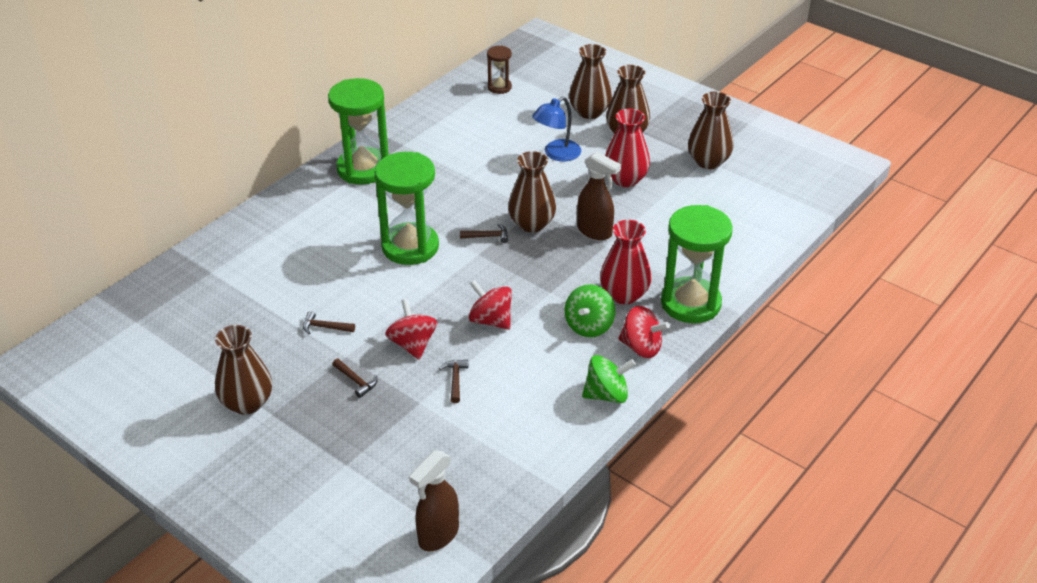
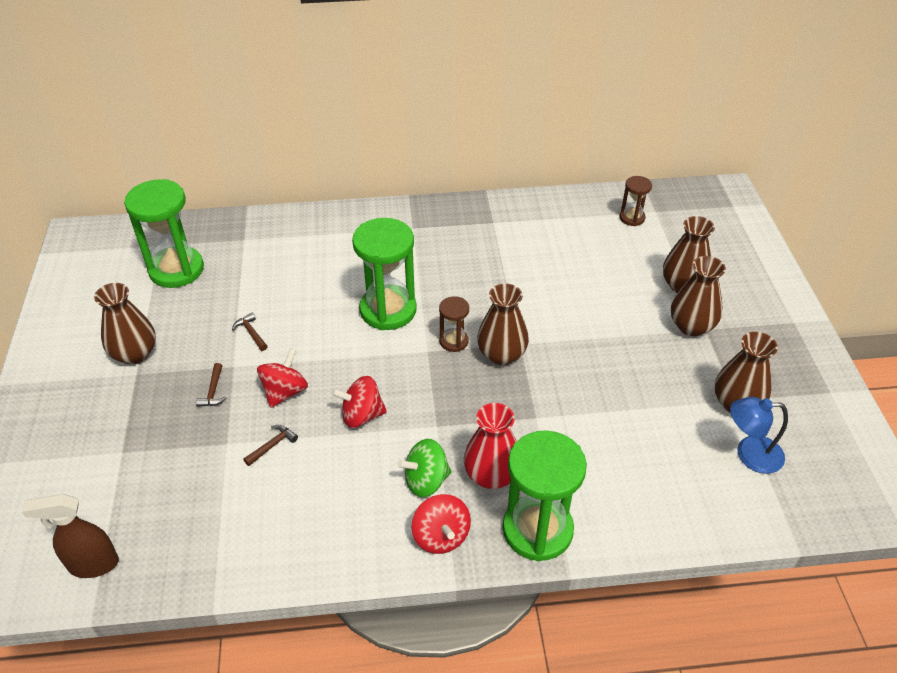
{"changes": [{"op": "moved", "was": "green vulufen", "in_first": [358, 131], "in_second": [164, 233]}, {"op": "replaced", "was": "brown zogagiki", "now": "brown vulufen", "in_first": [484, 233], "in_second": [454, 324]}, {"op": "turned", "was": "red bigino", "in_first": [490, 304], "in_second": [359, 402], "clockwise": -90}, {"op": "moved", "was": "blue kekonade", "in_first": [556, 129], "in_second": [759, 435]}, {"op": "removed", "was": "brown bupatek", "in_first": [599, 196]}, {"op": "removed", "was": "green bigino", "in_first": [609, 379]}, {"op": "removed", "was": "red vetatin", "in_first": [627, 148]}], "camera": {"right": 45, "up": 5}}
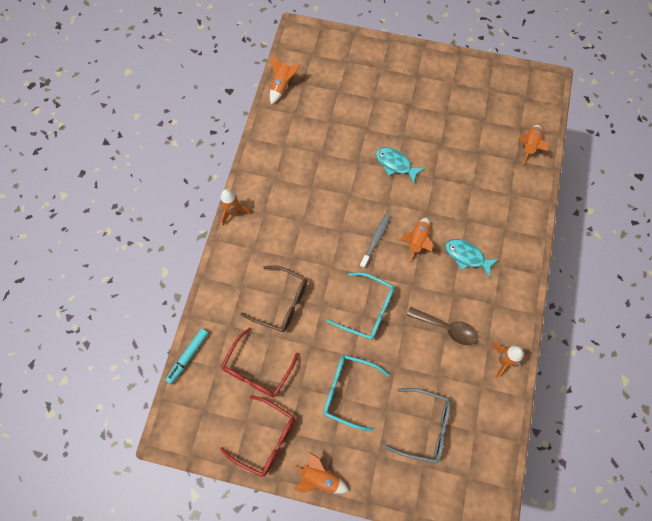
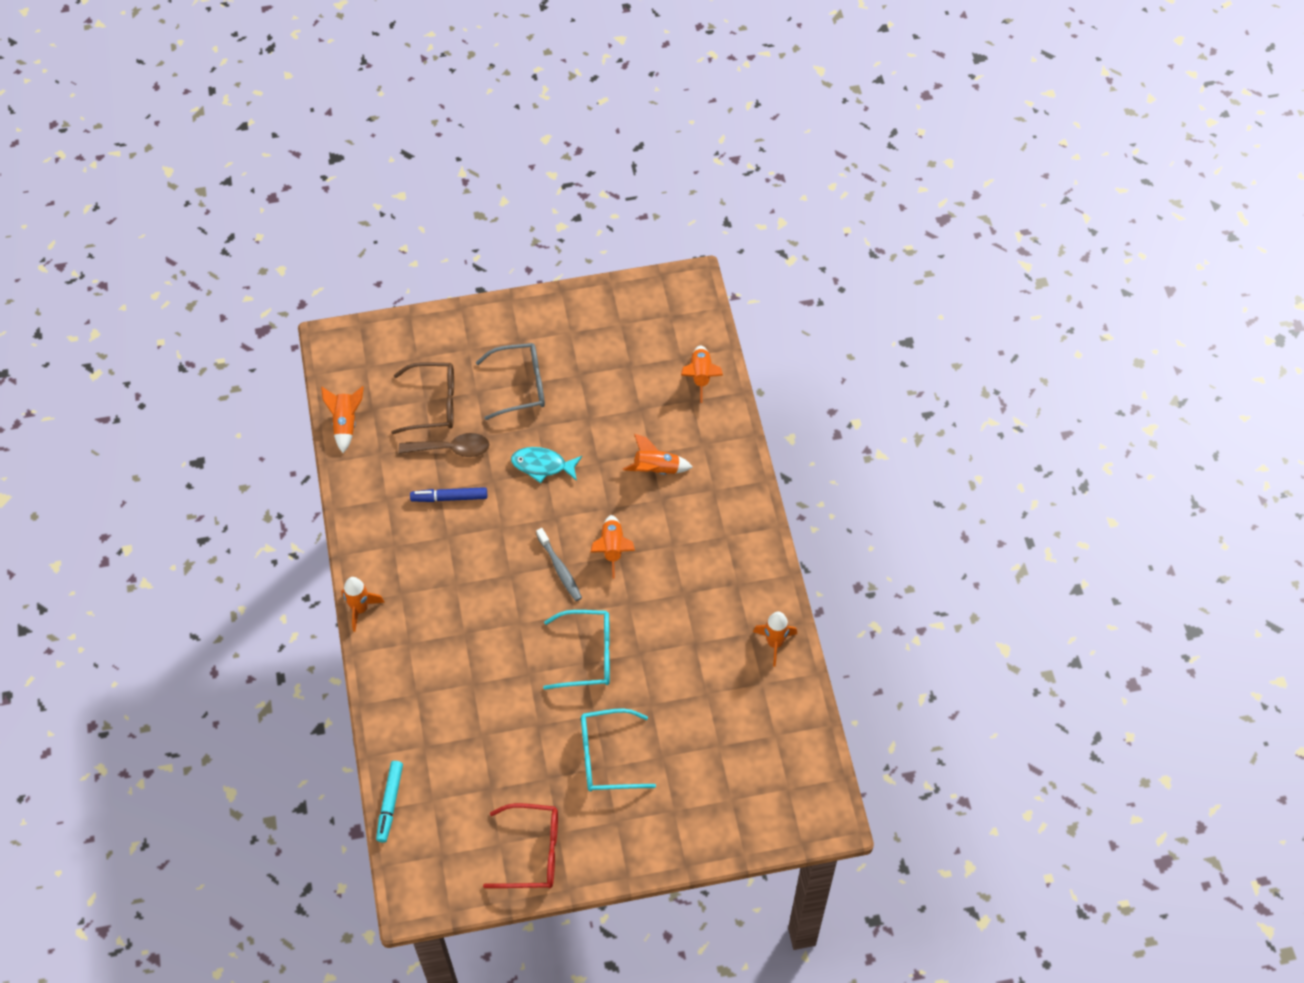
{"changes": [{"op": "removed", "was": "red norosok", "in_first": [260, 362]}, {"op": "moved", "was": "brown norosok", "in_first": [273, 298], "in_second": [422, 398]}, {"op": "moved", "was": "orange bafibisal", "in_first": [321, 473], "in_second": [658, 454]}, {"op": "turned", "was": "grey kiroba", "in_first": [375, 241], "in_second": [559, 564], "clockwise": 150}, {"op": "moved", "was": "grey norosok", "in_first": [418, 426], "in_second": [510, 381]}, {"op": "moved", "was": "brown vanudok", "in_first": [442, 326], "in_second": [444, 445]}, {"op": "removed", "was": "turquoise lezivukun", "in_first": [472, 258]}, {"op": "added", "now": "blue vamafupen", "in_second": [448, 494]}], "camera": {"right": -25, "up": -10}}
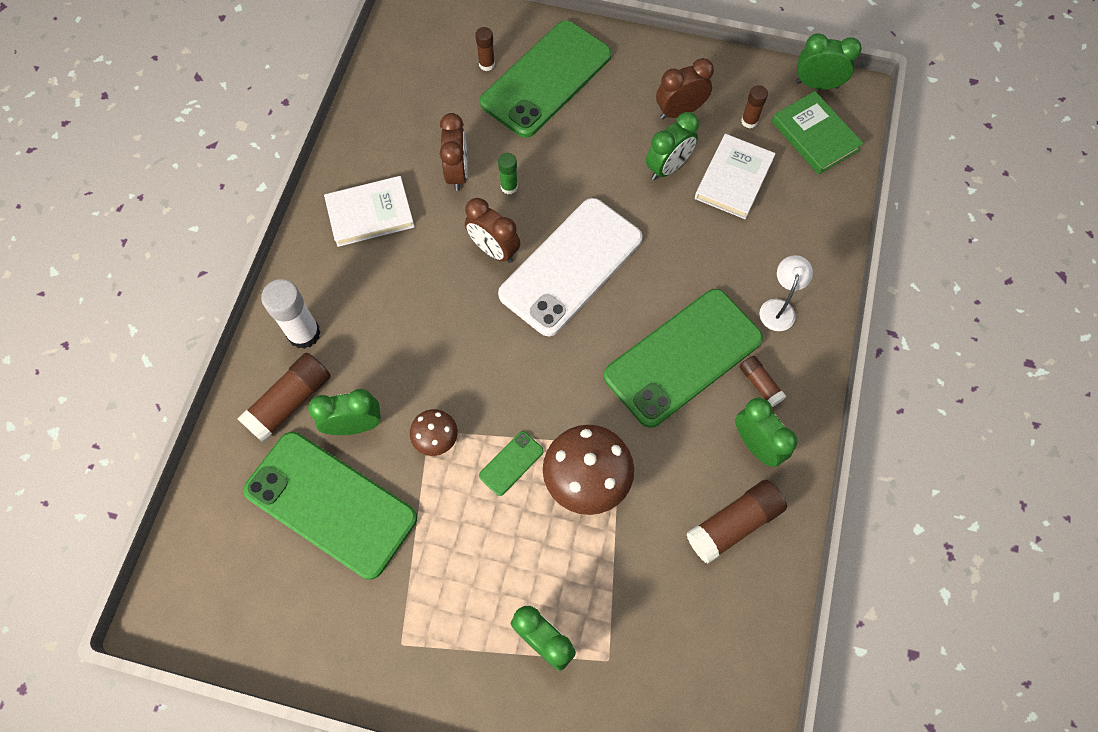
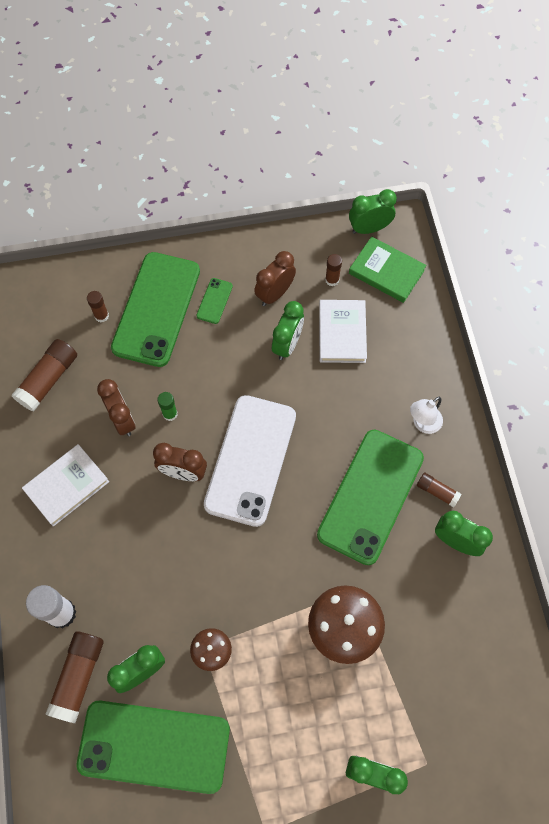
{"changes": [{"op": "moved", "was": "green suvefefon", "in_first": [511, 463], "in_second": [214, 301]}, {"op": "moved", "was": "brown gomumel", "in_first": [736, 522], "in_second": [44, 375]}, {"op": "turned", "was": "white kekonade", "in_first": [786, 293], "in_second": [426, 415], "clockwise": -120}], "camera": {"right": -25, "up": 0}}
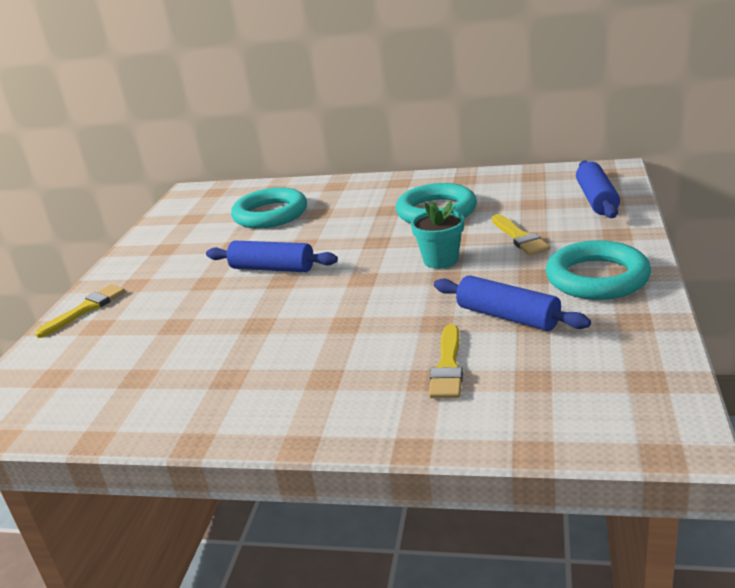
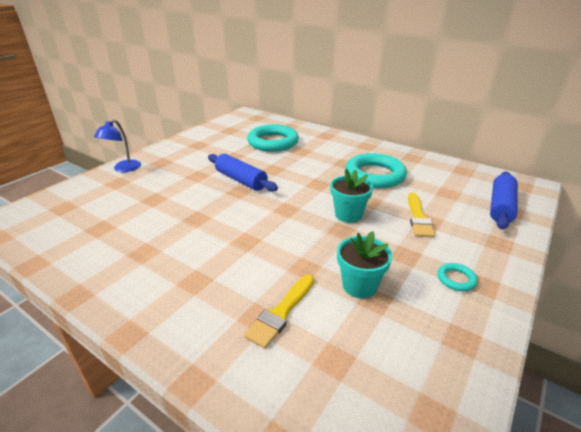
{"changes": [{"op": "replaced", "was": "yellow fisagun", "now": "blue kekonade", "in_first": [80, 311], "in_second": [117, 145]}, {"op": "replaced", "was": "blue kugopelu", "now": "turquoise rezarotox", "in_first": [512, 303], "in_second": [364, 264]}, {"op": "resized", "was": "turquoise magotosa", "in_first": [598, 270], "in_second": [458, 277], "ratio": 0.42}], "camera": {"right": 20, "up": 5}}
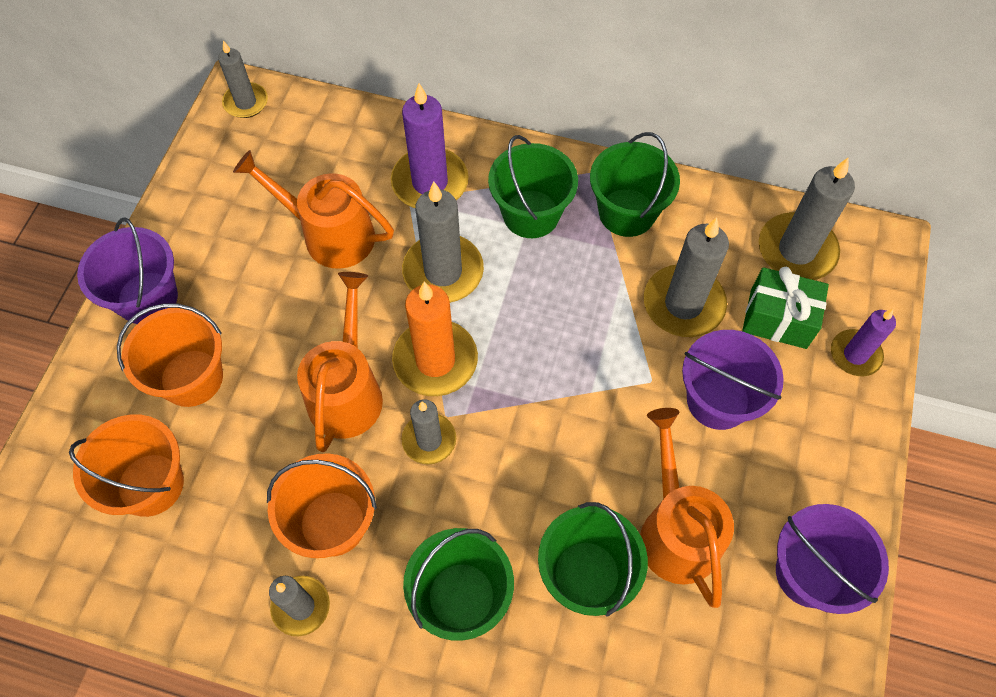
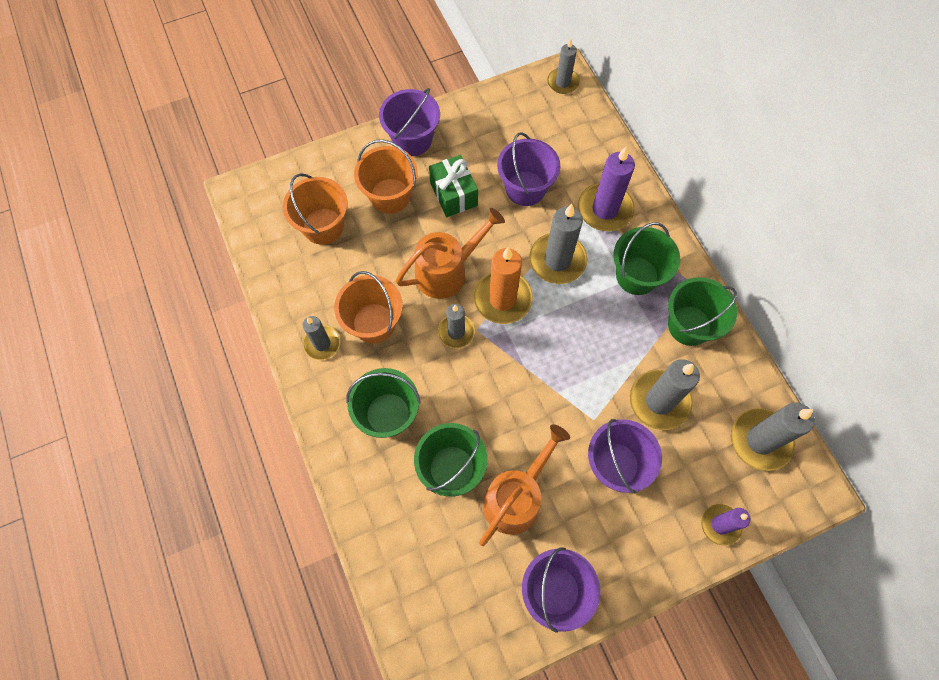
{"changes": [{"op": "replaced", "was": "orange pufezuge", "now": "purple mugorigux", "in_first": [313, 209], "in_second": [528, 169]}, {"op": "moved", "was": "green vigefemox", "in_first": [785, 308], "in_second": [453, 186]}], "camera": {"right": 50, "up": 5}}
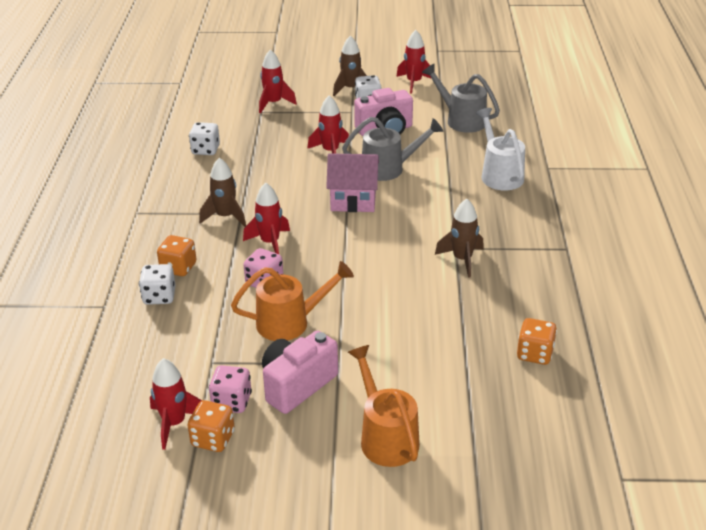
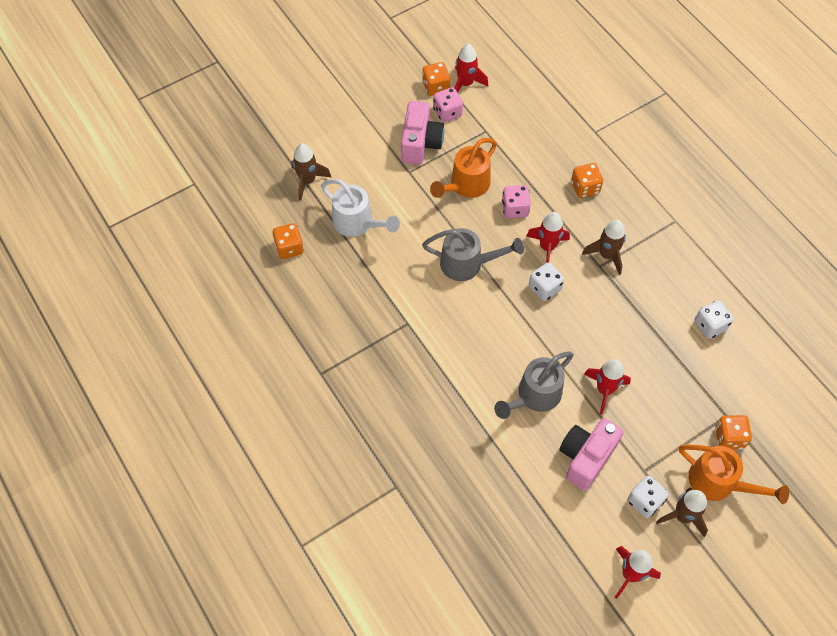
{"changes": [{"op": "moved", "was": "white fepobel", "in_first": [157, 284], "in_second": [546, 281]}, {"op": "replaced", "was": "red bafibisal", "now": "orange fepobel", "in_first": [278, 81], "in_second": [733, 432]}, {"op": "removed", "was": "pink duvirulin", "in_first": [352, 182]}, {"op": "moved", "was": "orange pufezuge", "in_first": [384, 406], "in_second": [734, 474]}, {"op": "moved", "was": "grey pufezuge", "in_first": [461, 98], "in_second": [473, 254]}, {"op": "moved", "was": "brown bafibisal", "in_first": [459, 238], "in_second": [311, 171]}, {"op": "moved", "was": "white pufezuge", "in_first": [500, 149], "in_second": [360, 208]}], "camera": {"right": 145, "up": 25}}
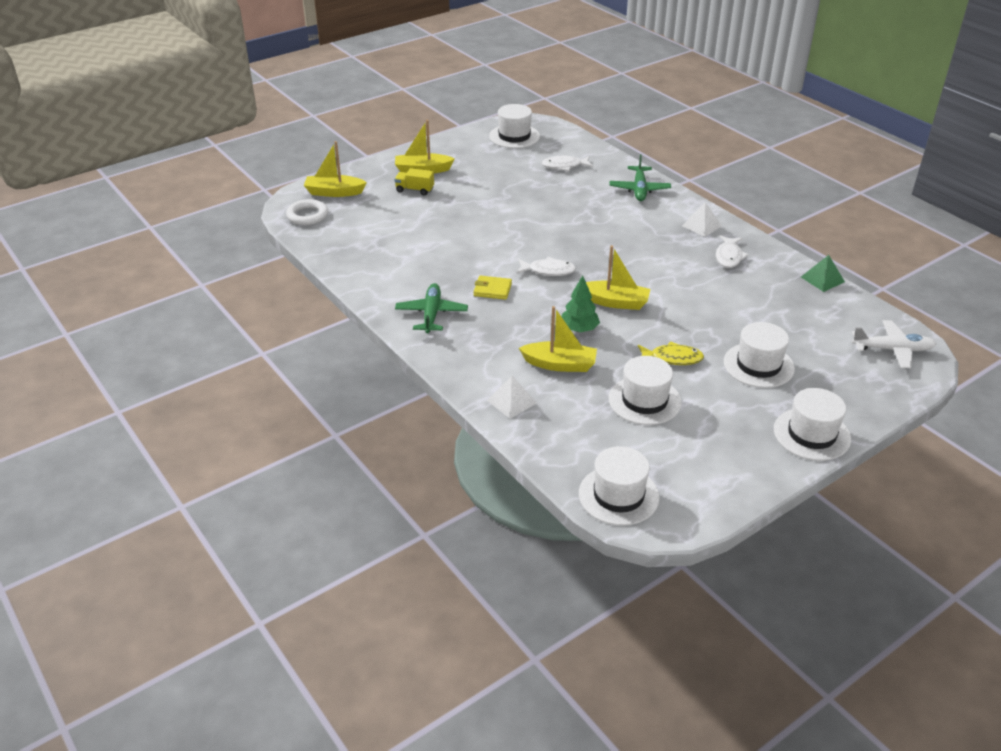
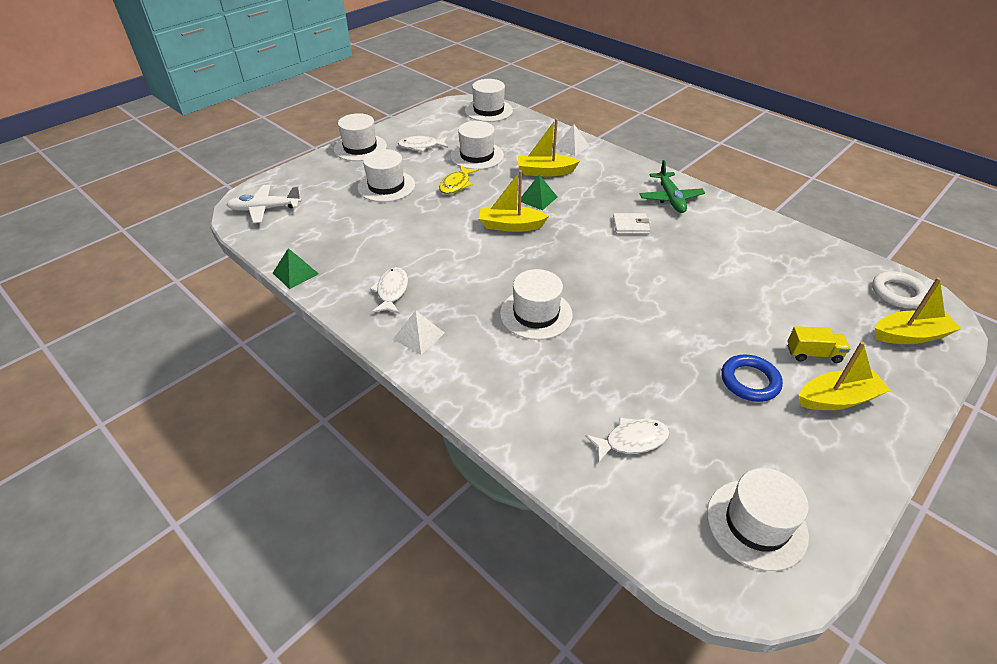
{"changes": [{"op": "recoloured", "was": "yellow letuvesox", "now": "white letuvesox", "in_first": [492, 288], "in_second": [631, 223]}, {"op": "moved", "was": "white lezivukun", "in_first": [546, 266], "in_second": [423, 144]}, {"op": "replaced", "was": "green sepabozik", "now": "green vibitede", "in_first": [580, 303], "in_second": [539, 192]}, {"op": "removed", "was": "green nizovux", "in_first": [640, 177]}, {"op": "turned", "was": "yellow lezivukun", "in_first": [671, 353], "in_second": [459, 179], "clockwise": -60}, {"op": "added", "now": "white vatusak", "in_second": [536, 304]}, {"op": "added", "now": "blue magotosa", "in_second": [752, 378]}], "camera": {"right": 170, "up": 5}}
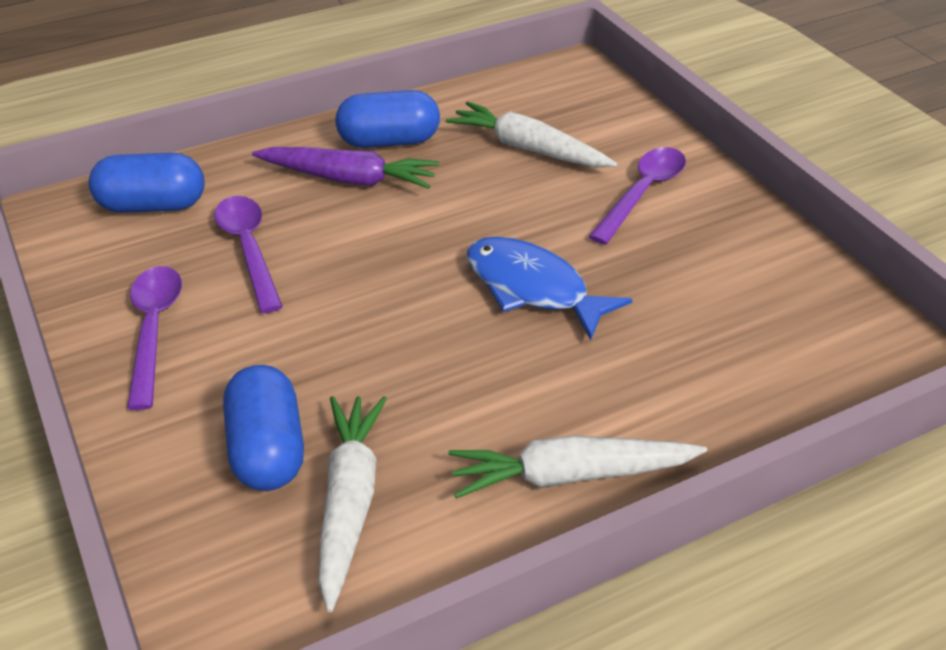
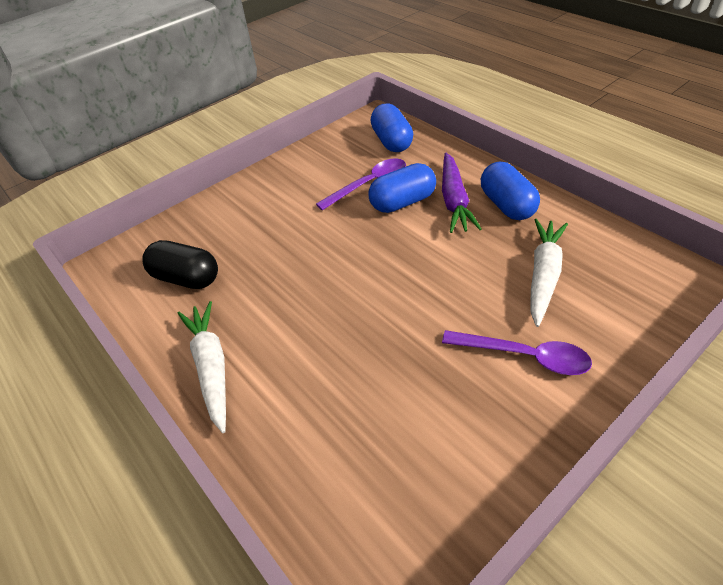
{"changes": [{"op": "removed", "was": "purple vanudok", "in_first": [154, 338]}, {"op": "moved", "was": "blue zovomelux", "in_first": [263, 428], "in_second": [402, 188]}, {"op": "replaced", "was": "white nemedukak", "now": "black zovomelux", "in_first": [352, 504], "in_second": [180, 264]}, {"op": "removed", "was": "blue lezivukun", "in_first": [550, 288]}], "camera": {"right": 80, "up": 5}}
